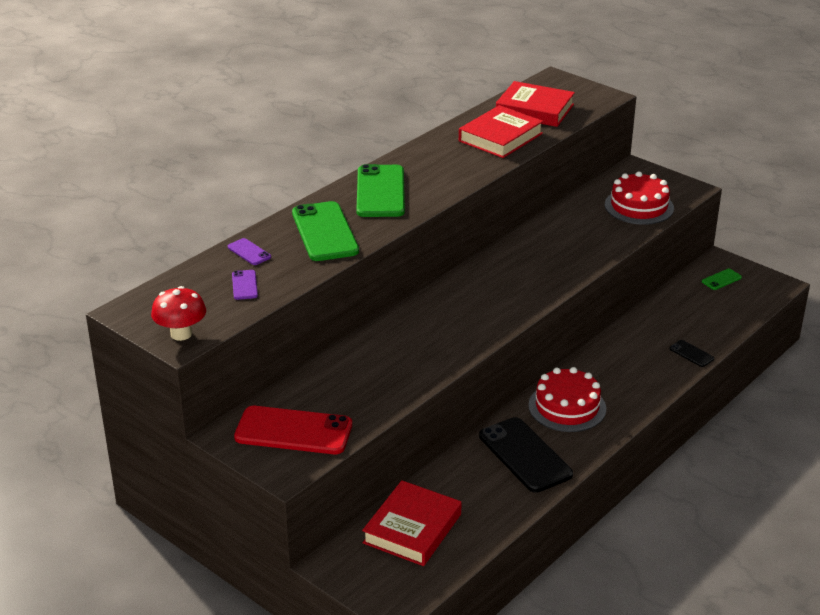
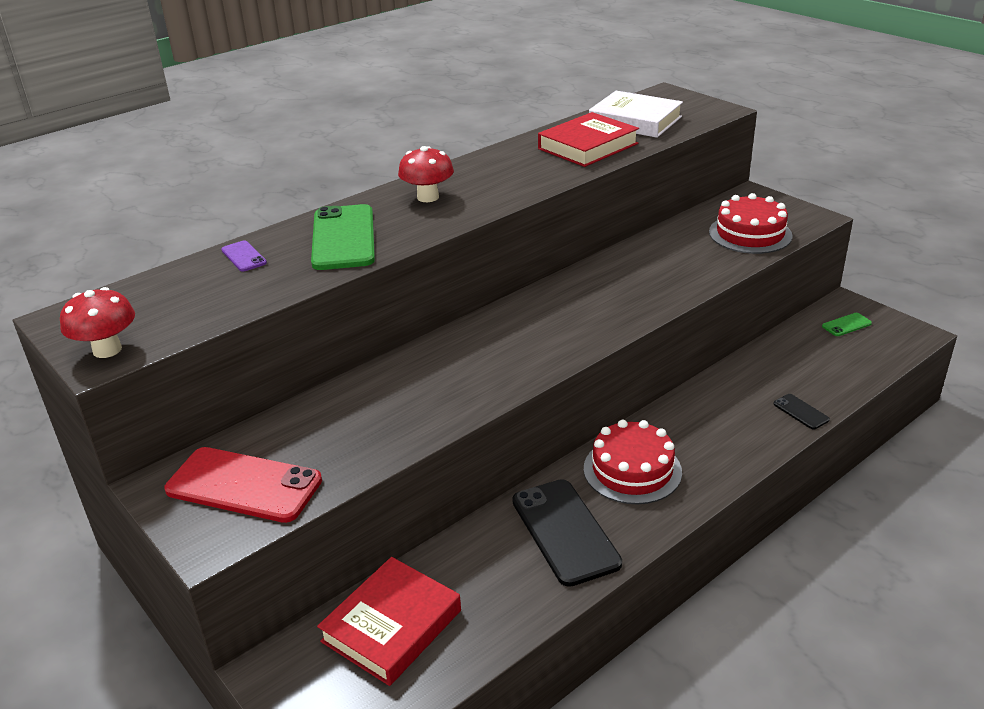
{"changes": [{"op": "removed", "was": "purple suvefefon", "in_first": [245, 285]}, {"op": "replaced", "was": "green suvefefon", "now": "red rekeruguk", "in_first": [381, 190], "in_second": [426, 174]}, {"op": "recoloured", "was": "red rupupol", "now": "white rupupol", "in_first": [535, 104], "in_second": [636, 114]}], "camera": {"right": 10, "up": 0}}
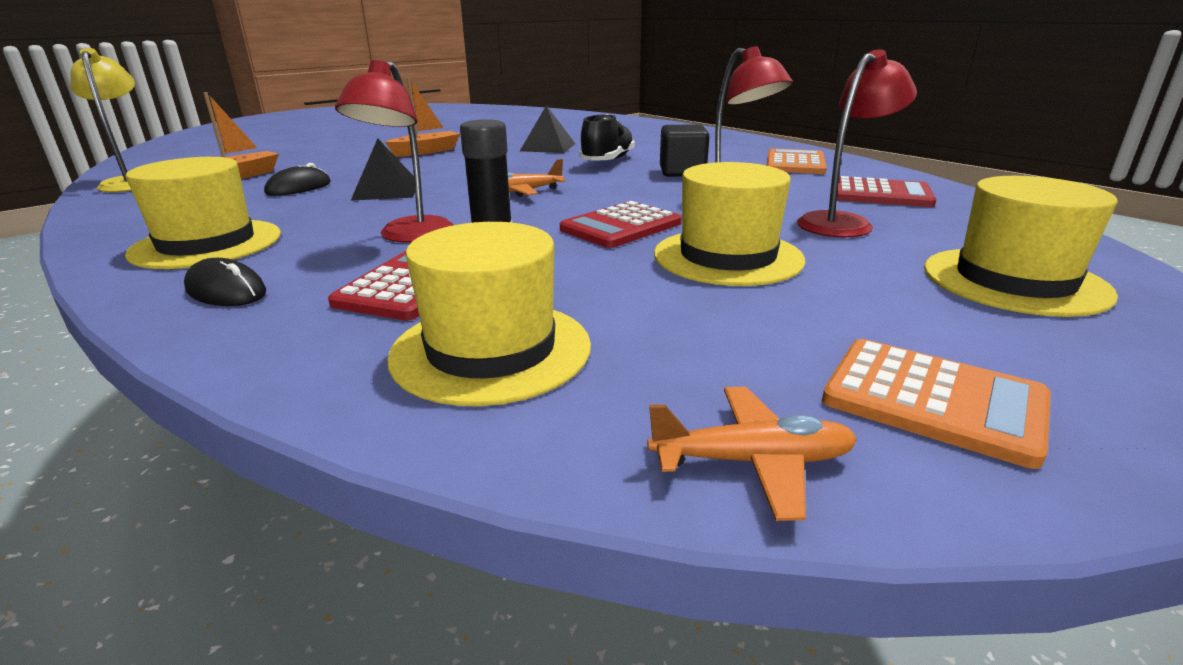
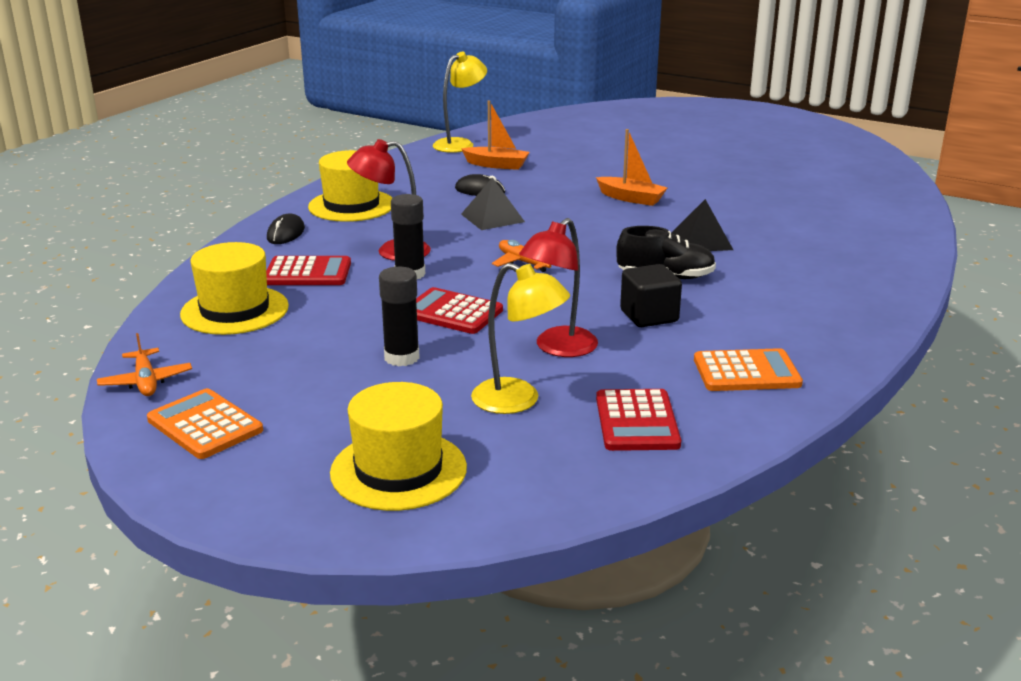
{"changes": [{"op": "replaced", "was": "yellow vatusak", "now": "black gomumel", "in_first": [729, 224], "in_second": [399, 316]}, {"op": "recoloured", "was": "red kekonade", "now": "yellow kekonade", "in_first": [857, 143], "in_second": [520, 338]}, {"op": "turned", "was": "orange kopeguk", "in_first": [936, 404], "in_second": [205, 423], "clockwise": 120}], "camera": {"right": 70, "up": 0}}
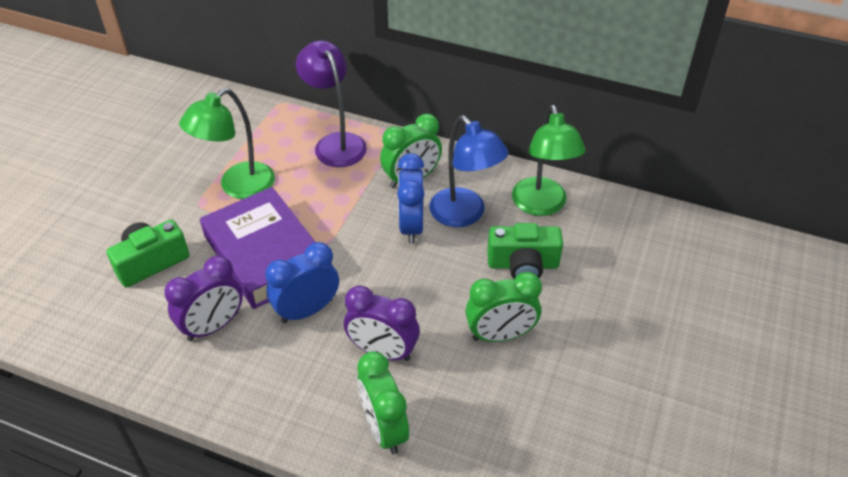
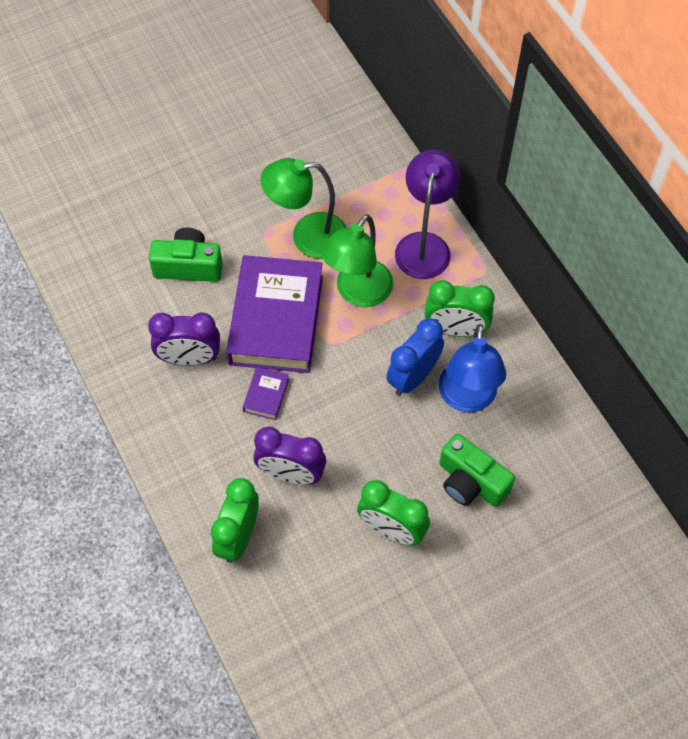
{"changes": [{"op": "replaced", "was": "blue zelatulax", "now": "purple rupupol", "in_first": [302, 282], "in_second": [266, 393]}, {"op": "turned", "was": "purple zelatulax", "in_first": [382, 323], "in_second": [289, 456], "clockwise": -45}, {"op": "moved", "was": "green kekonade", "in_first": [549, 160], "in_second": [357, 260]}], "camera": {"right": 40, "up": 15}}
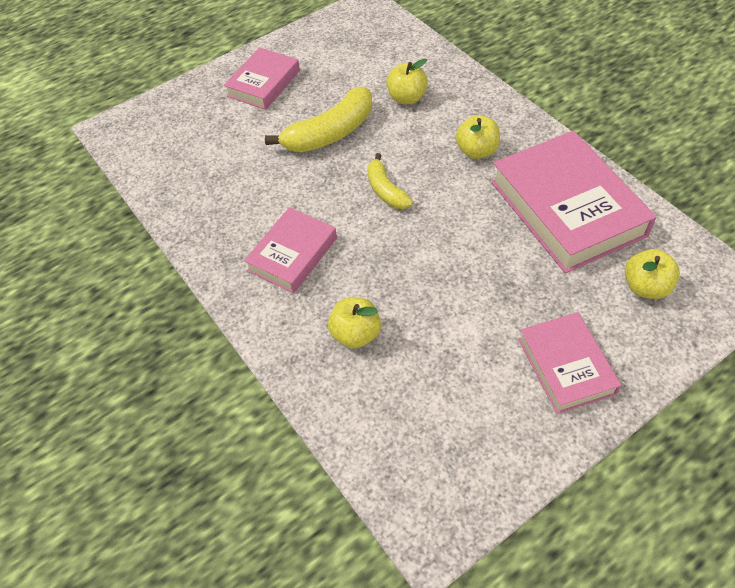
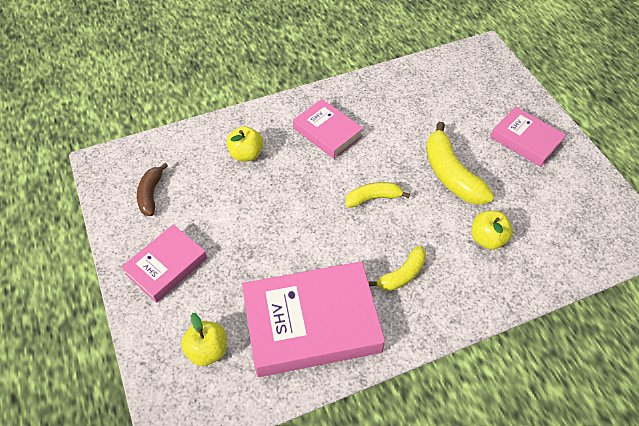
{"changes": [{"op": "replaced", "was": "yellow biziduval", "now": "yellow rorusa", "in_first": [478, 137], "in_second": [397, 268]}, {"op": "turned", "was": "pink rupupol", "in_first": [569, 363], "in_second": [164, 263], "clockwise": -45}, {"op": "added", "now": "brown rorusa", "in_second": [152, 189]}], "camera": {"right": 100, "up": 0}}
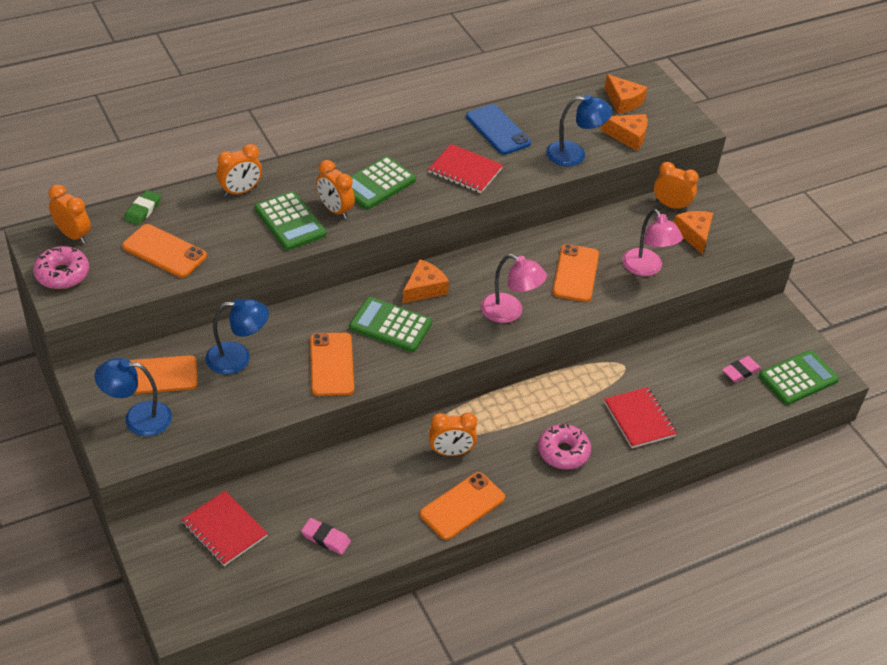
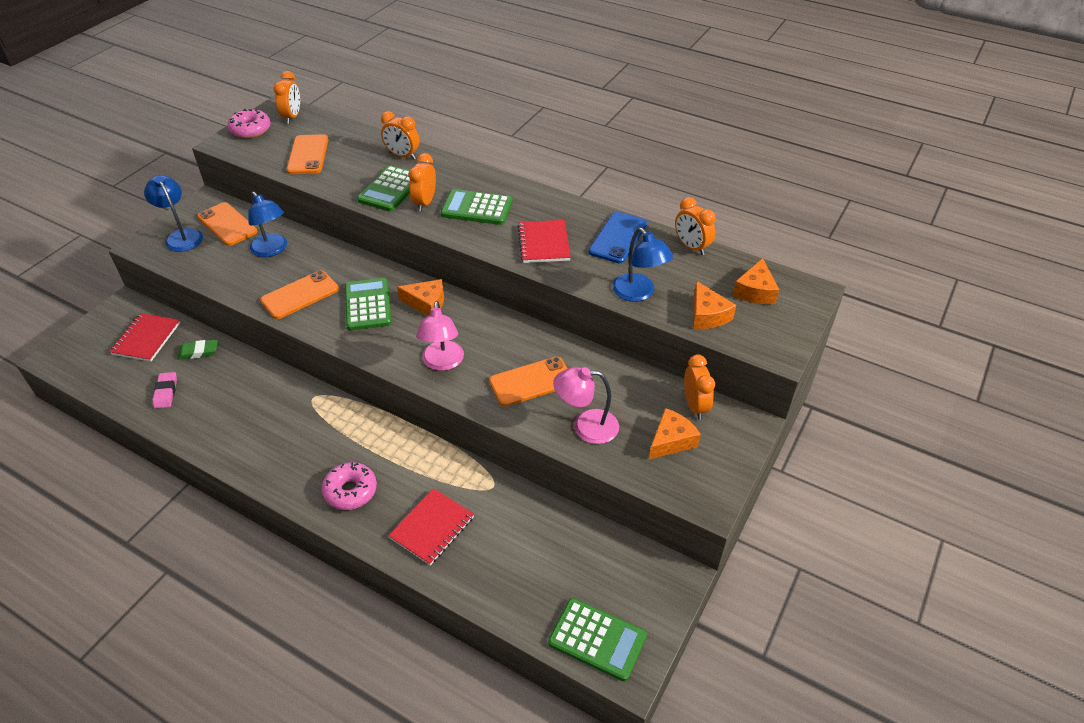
{"changes": [{"op": "moved", "was": "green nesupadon", "in_first": [142, 208], "in_second": [198, 350]}, {"op": "removed", "was": "orange suvefefon", "in_first": [462, 506]}, {"op": "moved", "was": "orange zelatulax", "in_first": [453, 434], "in_second": [695, 226]}, {"op": "turned", "was": "pink kekonade", "in_first": [652, 242], "in_second": [586, 405], "clockwise": 60}, {"op": "removed", "was": "pink nesupadon", "in_first": [742, 369]}], "camera": {"right": 60, "up": 0}}
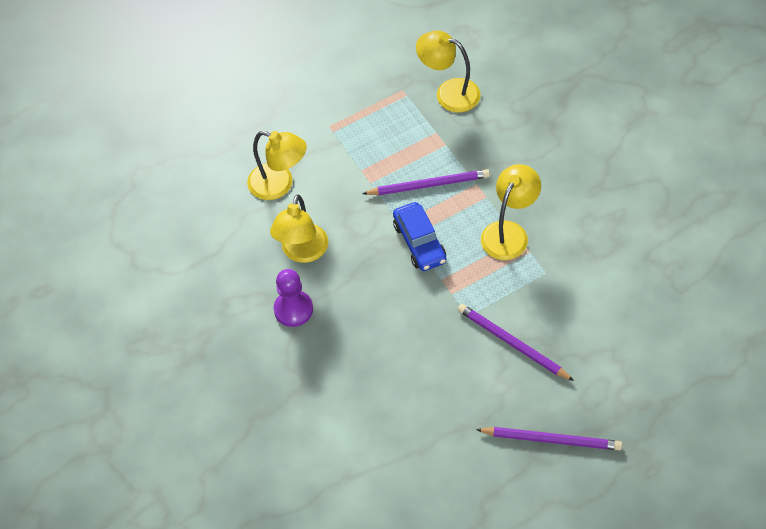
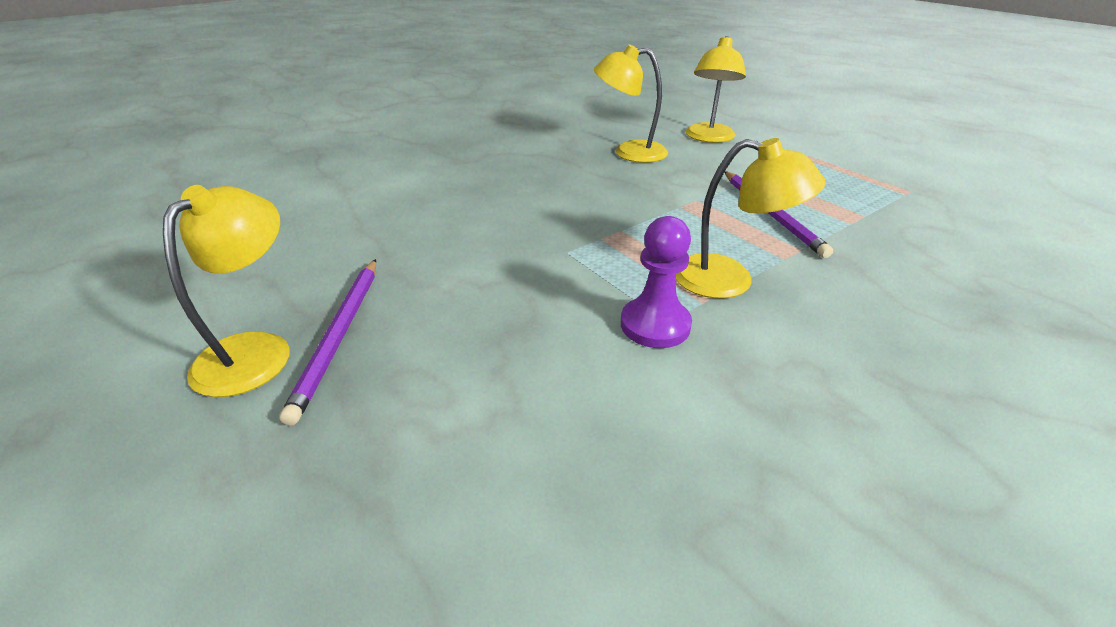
{"changes": [{"op": "moved", "was": "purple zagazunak", "in_first": [293, 298], "in_second": [656, 282]}, {"op": "removed", "was": "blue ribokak", "in_first": [419, 236]}, {"op": "moved", "was": "yellow kekonade", "in_first": [448, 71], "in_second": [226, 291]}, {"op": "removed", "was": "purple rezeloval", "in_first": [516, 342]}], "camera": {"right": 80, "up": -20}}
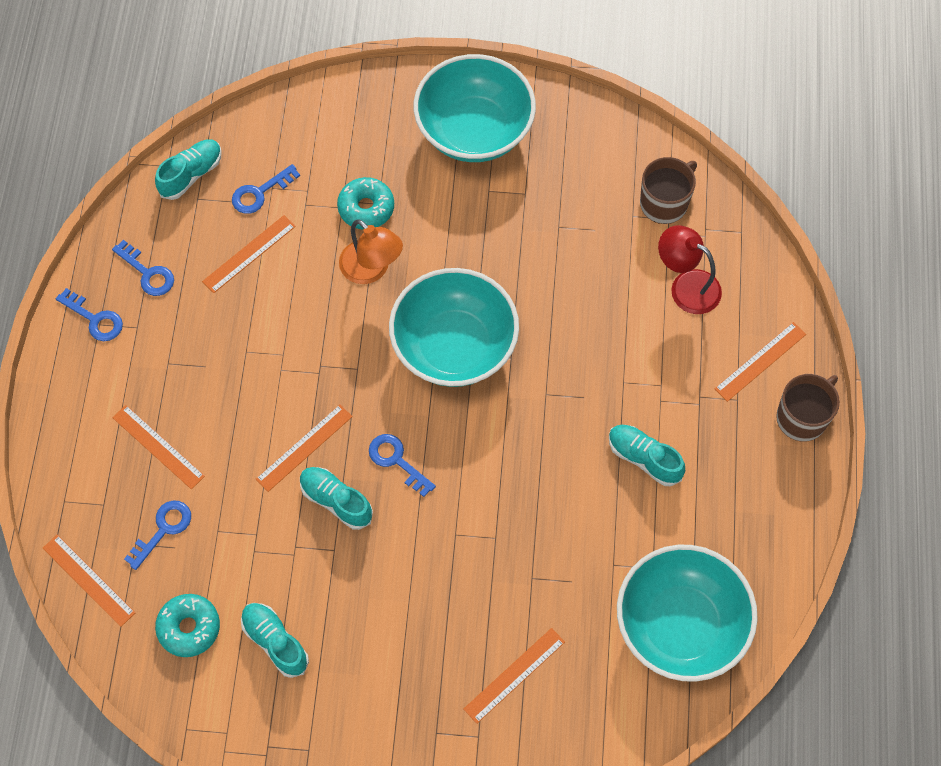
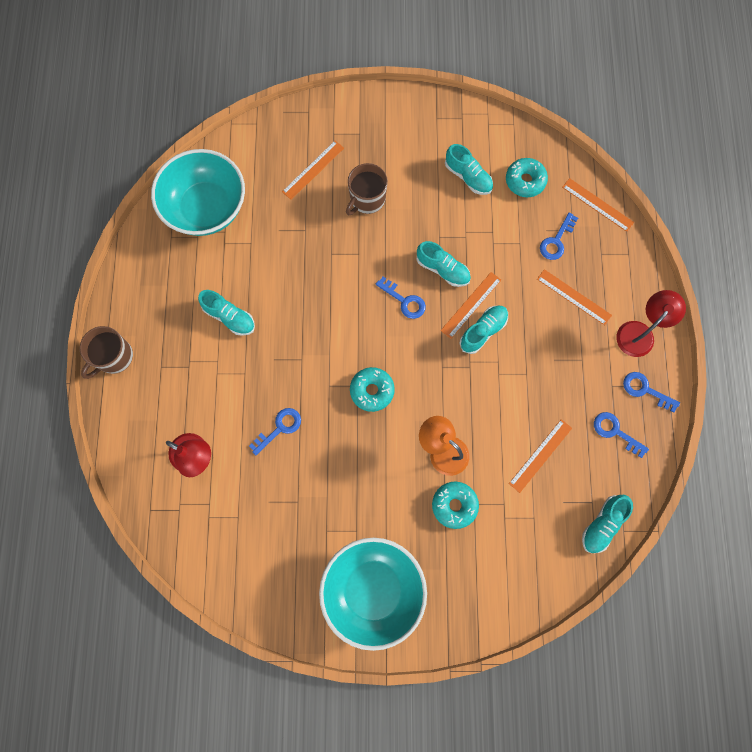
{"changes": [{"op": "moved", "was": "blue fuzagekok", "in_first": [266, 189], "in_second": [275, 431]}, {"op": "replaced", "was": "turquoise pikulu", "now": "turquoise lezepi", "in_first": [454, 327], "in_second": [372, 389]}, {"op": "moved", "was": "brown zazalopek", "in_first": [668, 190], "in_second": [367, 189]}, {"op": "removed", "was": "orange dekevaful", "in_first": [760, 362]}, {"op": "added", "now": "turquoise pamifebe", "in_second": [483, 330]}, {"op": "added", "now": "red kekonade", "in_second": [651, 323]}], "camera": {"right": 175, "up": 10}}
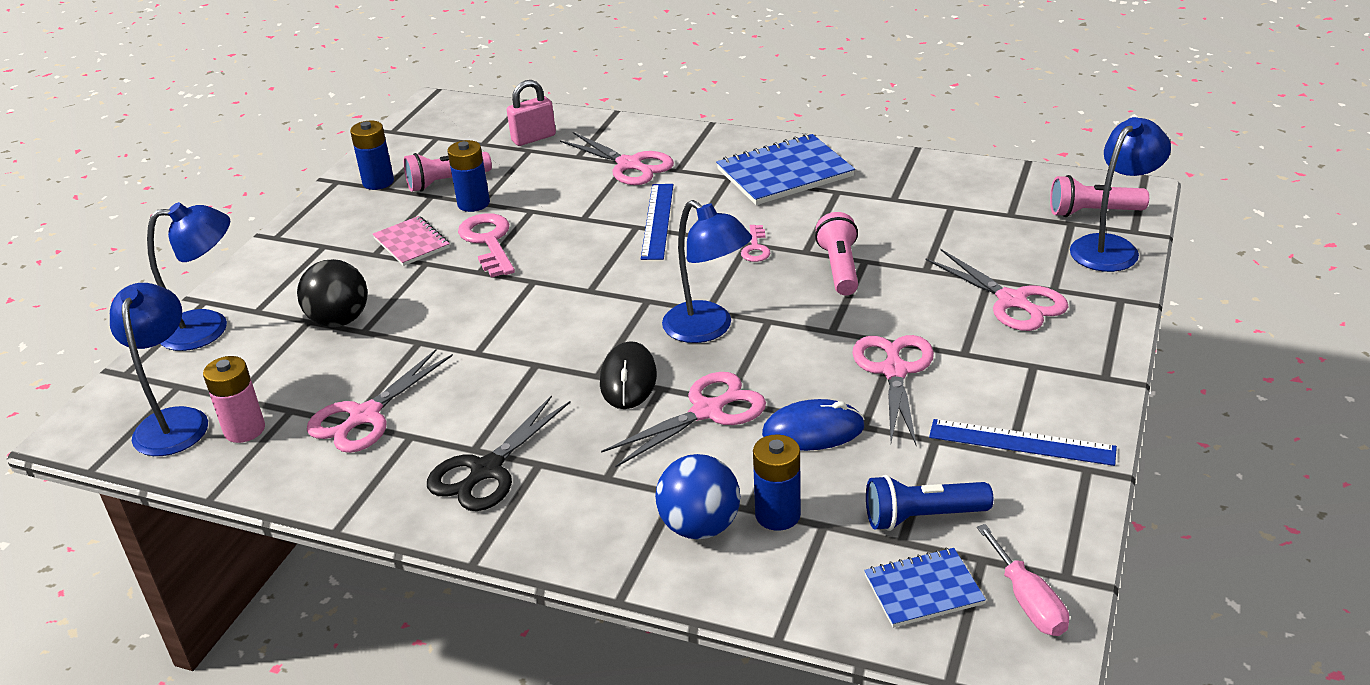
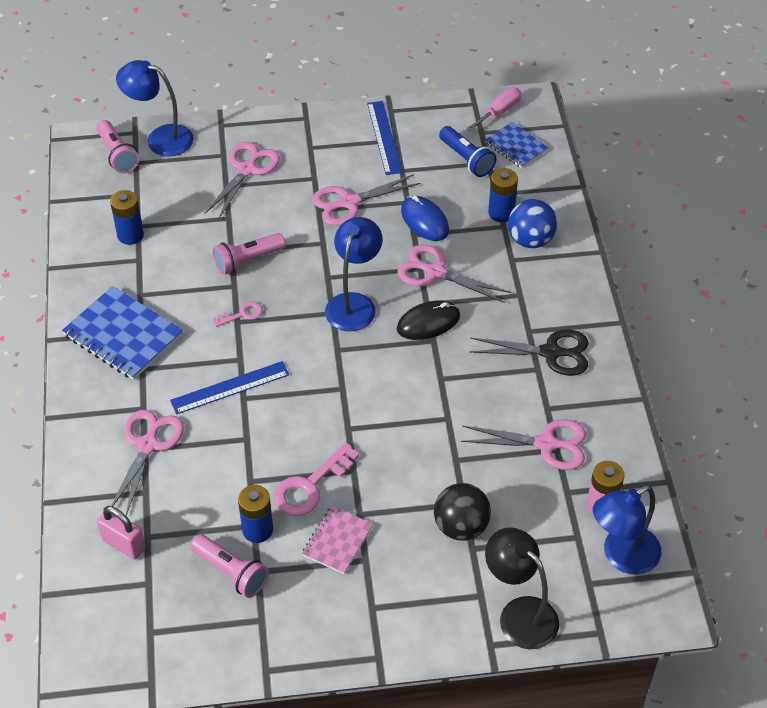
{"changes": [{"op": "recoloured", "was": "blue kekonade", "now": "black kekonade", "in_first": [188, 276], "in_second": [522, 588]}, {"op": "moved", "was": "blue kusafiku", "in_first": [372, 155], "in_second": [127, 217]}], "camera": {"right": -120, "up": 15}}
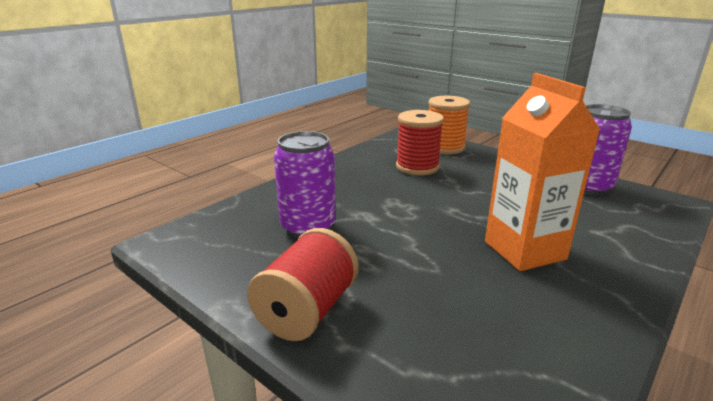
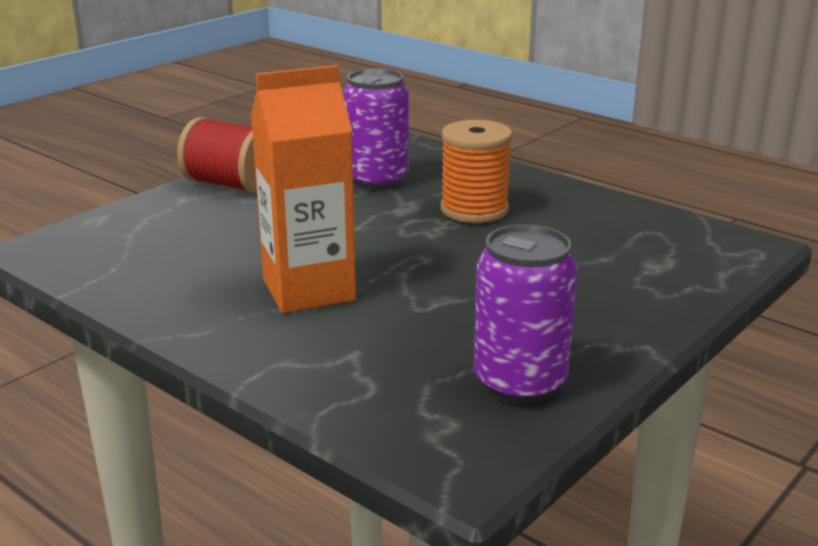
{"changes": [{"op": "removed", "was": "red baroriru", "in_first": [420, 142]}, {"op": "moved", "was": "orange baroriru", "in_first": [449, 125], "in_second": [476, 171]}], "camera": {"right": 90, "up": 0}}
